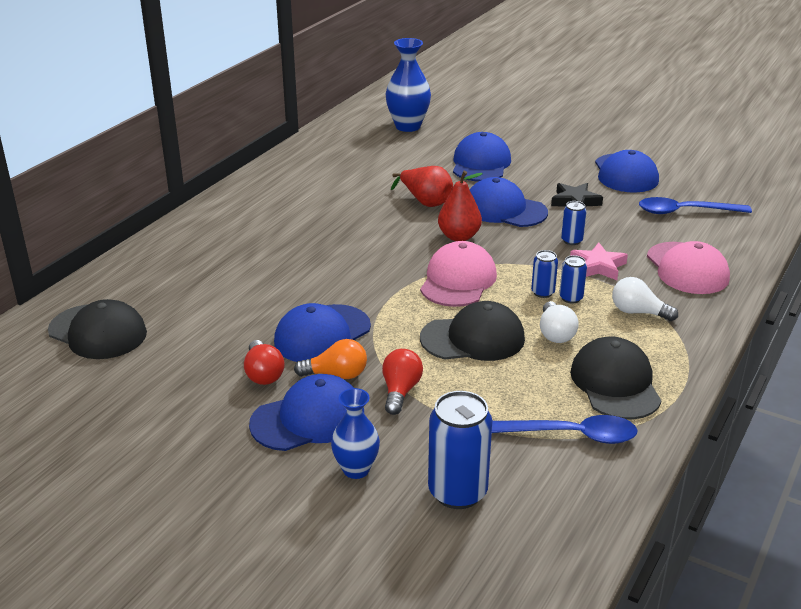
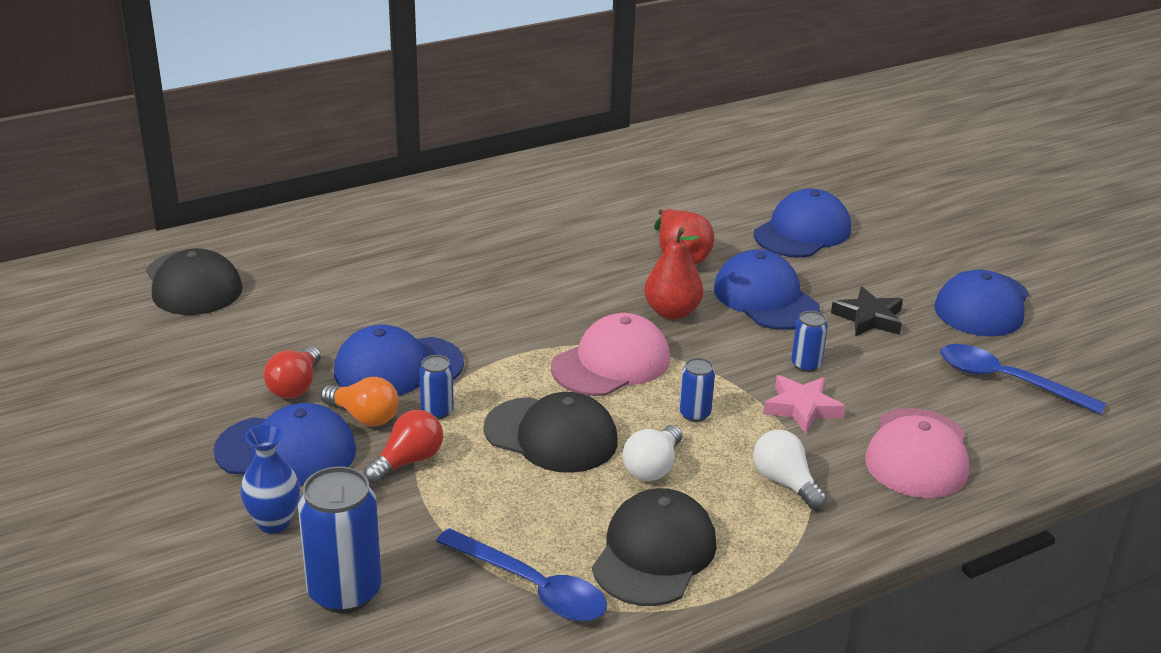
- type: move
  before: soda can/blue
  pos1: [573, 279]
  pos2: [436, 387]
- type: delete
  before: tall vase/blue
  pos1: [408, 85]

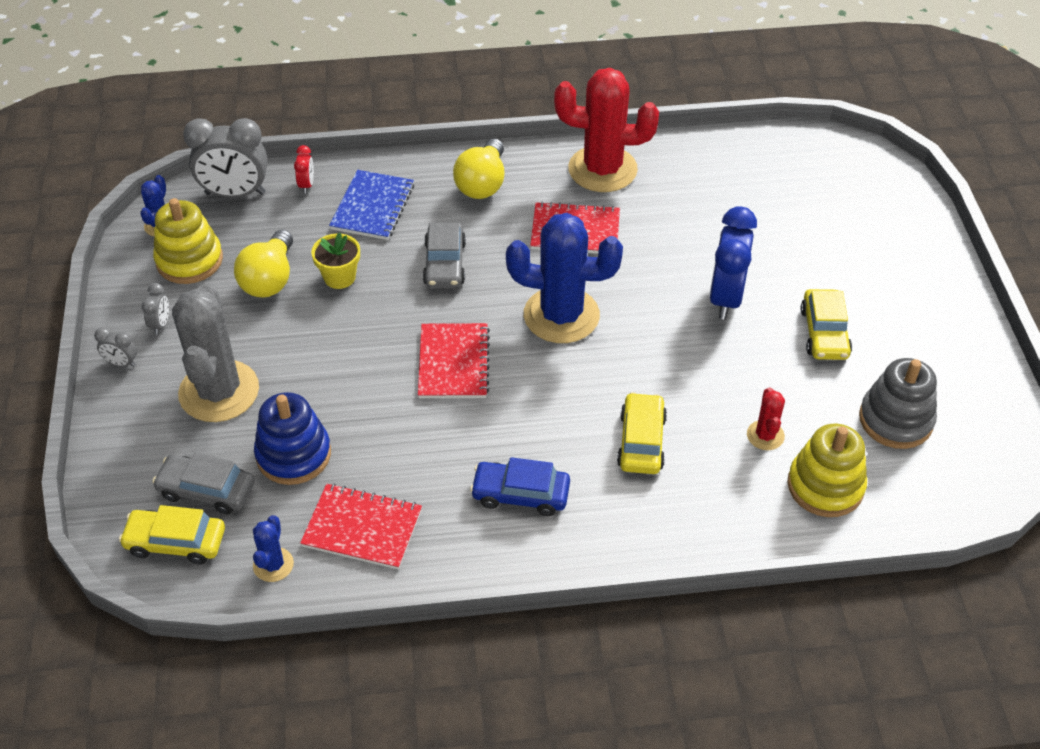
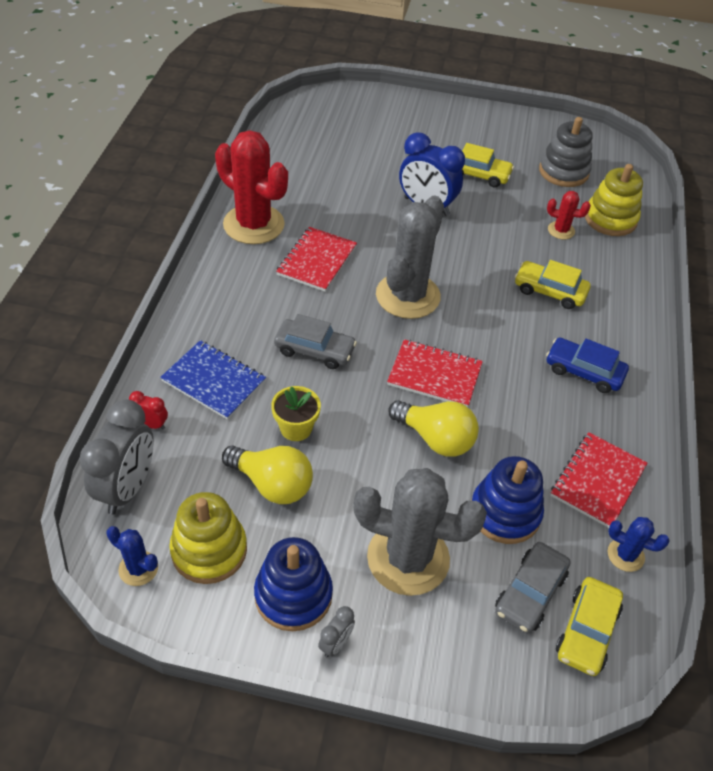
- type: rotate
  before: saguaro cactus/crimson
  pos1: [606, 130]
  pos2: [251, 187]
  turn: -75
- type: replace
  before: bedside clock/gray
  after: stacking rings/blue
  pos1: [155, 309]
  pos2: [293, 584]
- type: recolor
  before: saguaro cactus/blue
  after: saguaro cactus/gray
  pos1: [564, 278]
  pos2: [410, 257]
- type: move
  before: bulb/bright yellow
  pos1: [478, 169]
  pos2: [433, 428]
- type: rotate
  before: car/blue
  pos1: [520, 486]
  pos2: [587, 365]
  turn: 90

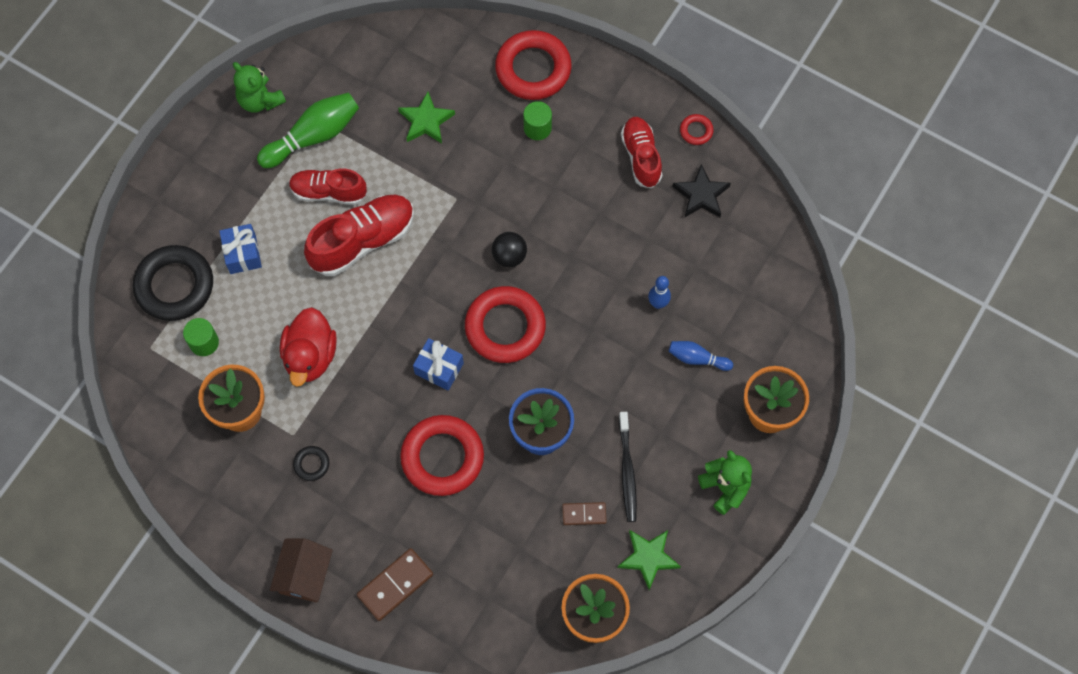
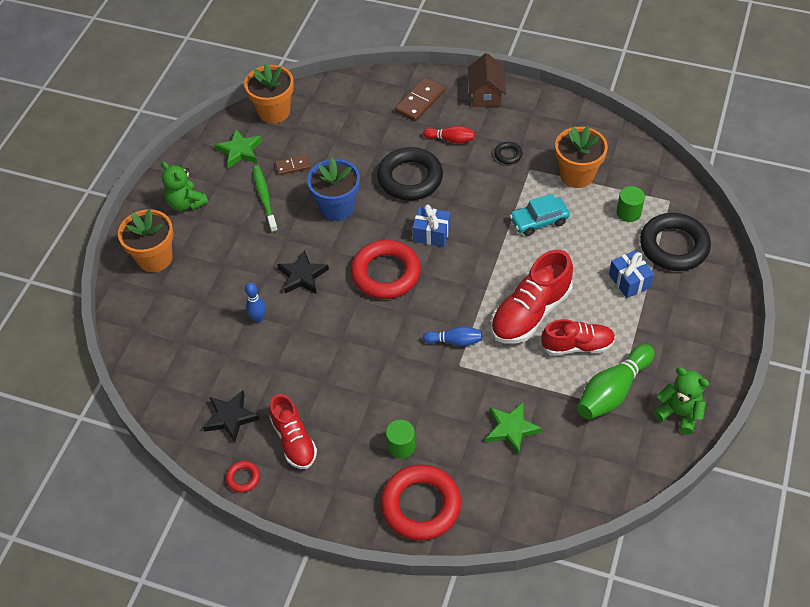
- type: recolor
  before: tooth brush/jet-black
  after: tooth brush/leaf-green
  pos1: [628, 467]
  pos2: [265, 199]
- type: insert
  after: star shape/jet-black
  pos2: [303, 272]
- type: recolor
  before: ring/crimson
  after: ring/jet-black
  pos1: [442, 455]
  pos2: [410, 173]
- type: move
  before: skittle/blue
  pos1: [701, 356]
  pos2: [452, 336]
- type: insert
  after: skittle/crimson
  pos2: [449, 135]
- type: replace
  before: duck/crimson
  after: car/aqua
  pos1: [308, 347]
  pos2: [540, 215]
- type: delete
  before: play ball/jet-black
  pos1: [509, 249]

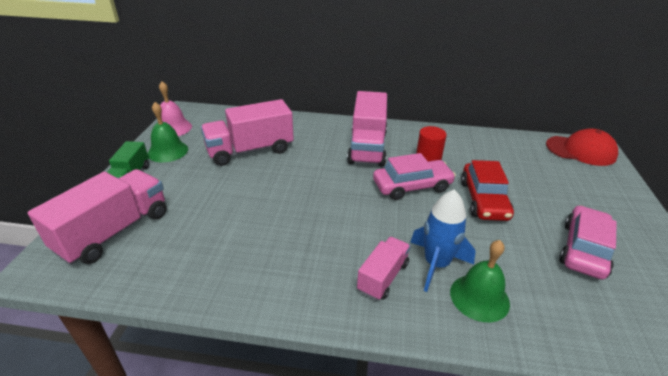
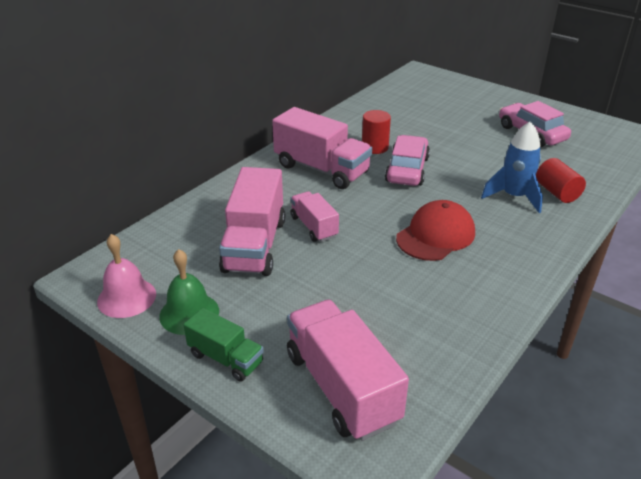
- type: move
  before: toy truck/pink
  pos1: [384, 268]
  pos2: [314, 216]
- type: move
  before: baseball cap/crimson
  pos1: [582, 147]
  pos2: [435, 230]
- type: replace
  before: school bell/leaf-green
  after: cylinder/crimson
  pos1: [480, 281]
  pos2: [561, 180]
- type: delete
  before: car/crimson
  pos1: [487, 190]

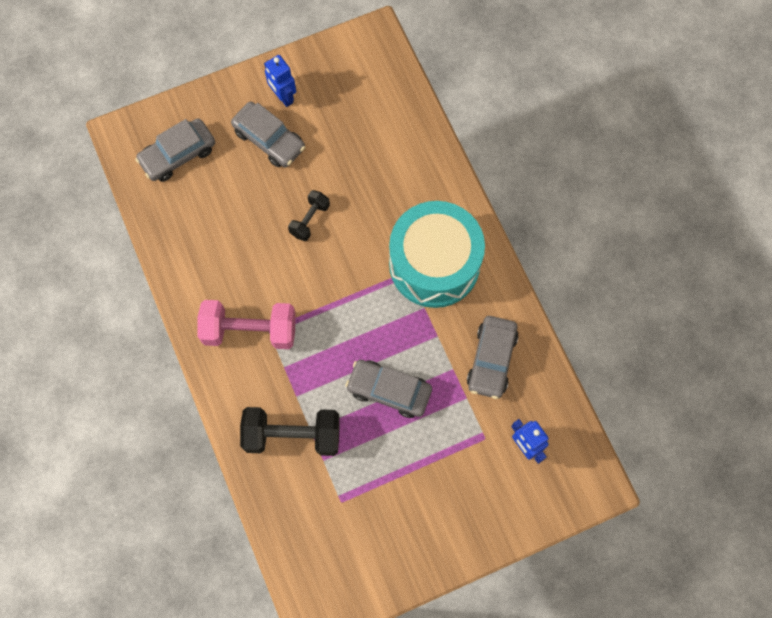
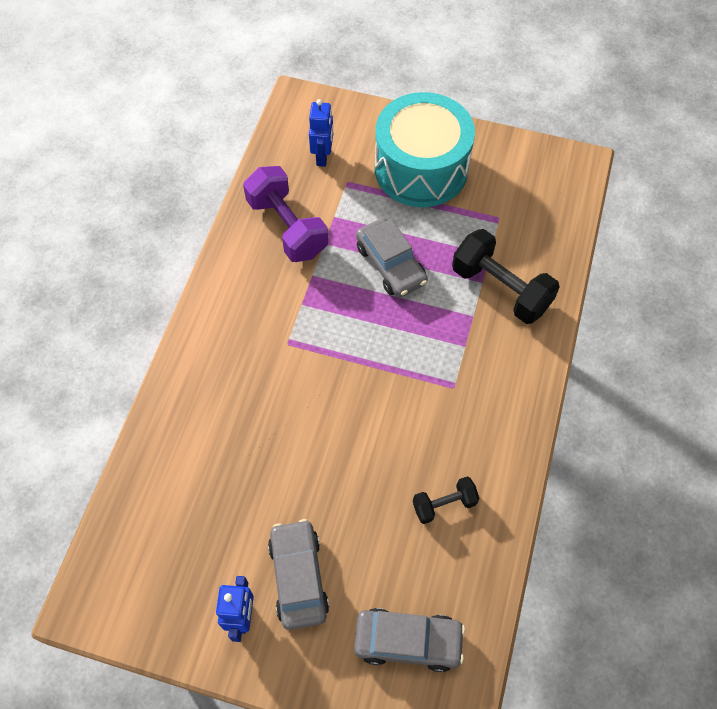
- type: replace
  before: car/gray
  after: dumbbell/violet
  pos1: [493, 357]
  pos2: [285, 214]
- type: move
  before: drum/aqua
  pos1: [437, 254]
  pos2: [425, 149]
- type: move
  before: dumbbell/jet-black
  pos1: [309, 215]
  pos2: [446, 500]
- type: delete
  before: dumbbell/pink
  pos1: [247, 324]

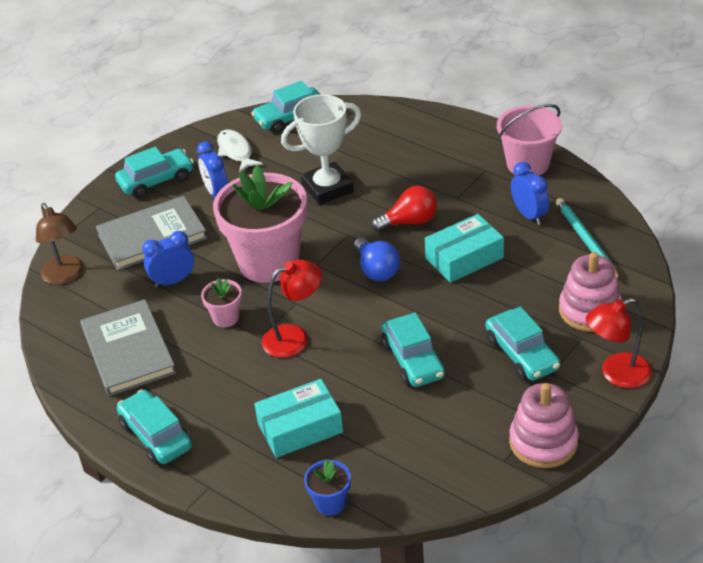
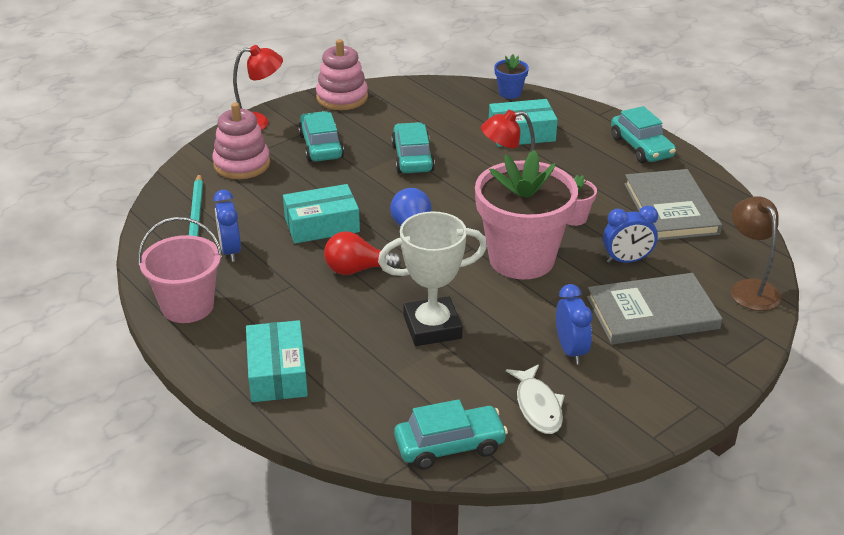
- type: insert
  after: package/aqua
  pos2: [277, 361]
- type: delete
  before: car/aqua
  pos1: [154, 172]

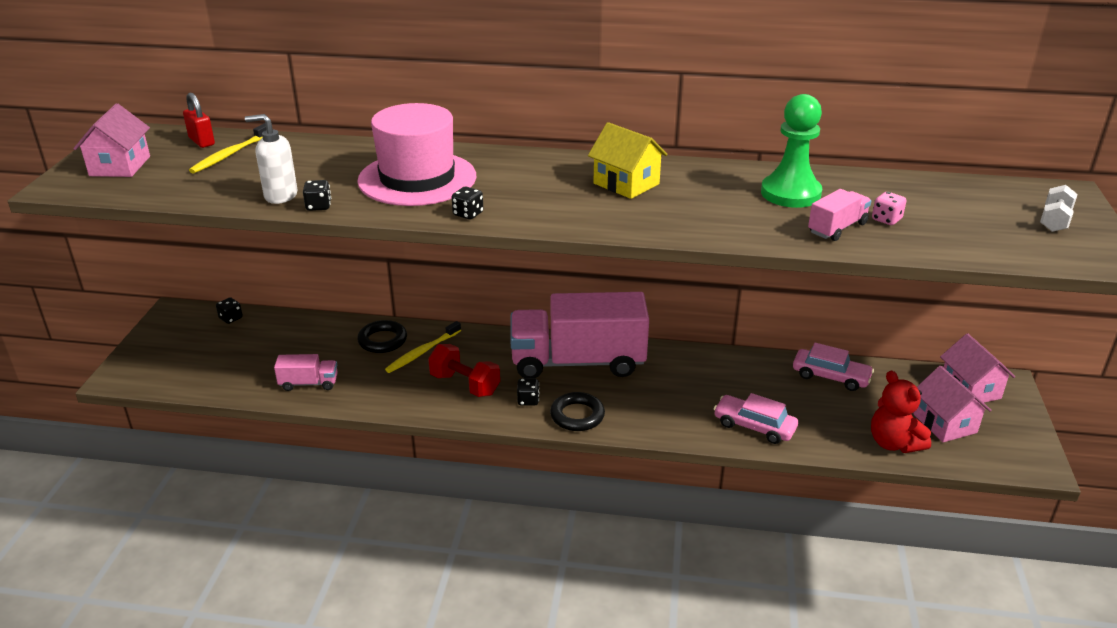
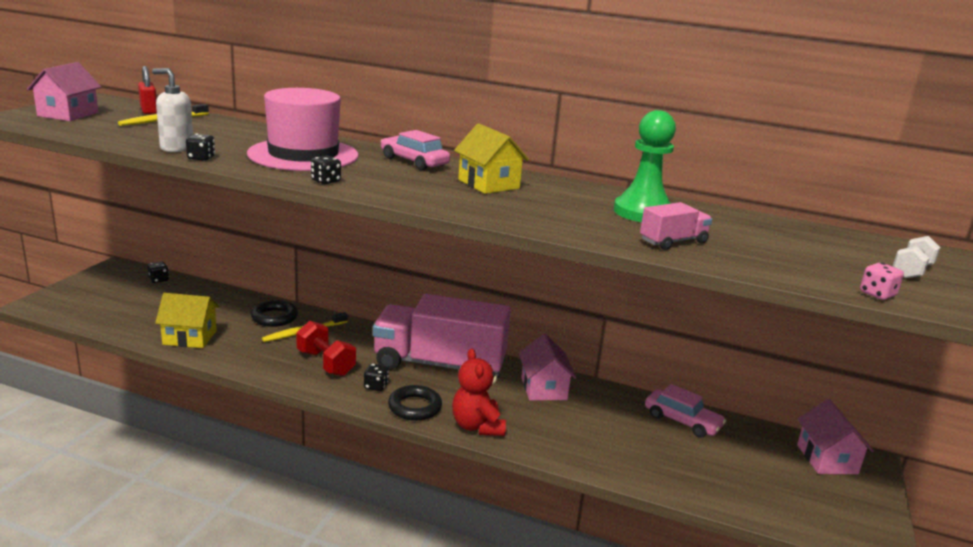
- type: replace
  before: toy truck/pink
  after: toy house/bright yellow
  pos1: [306, 372]
  pos2: [187, 320]
- type: move
  before: car/pink
  pos1: [756, 418]
  pos2: [415, 150]
- type: move
  before: teddy/crimson
  pos1: [901, 412]
  pos2: [479, 392]
- type: move
  before: toy house/pink
  pos1: [952, 404]
  pos2: [548, 367]
- type: move
  before: game die/pink
  pos1: [889, 208]
  pos2: [882, 281]

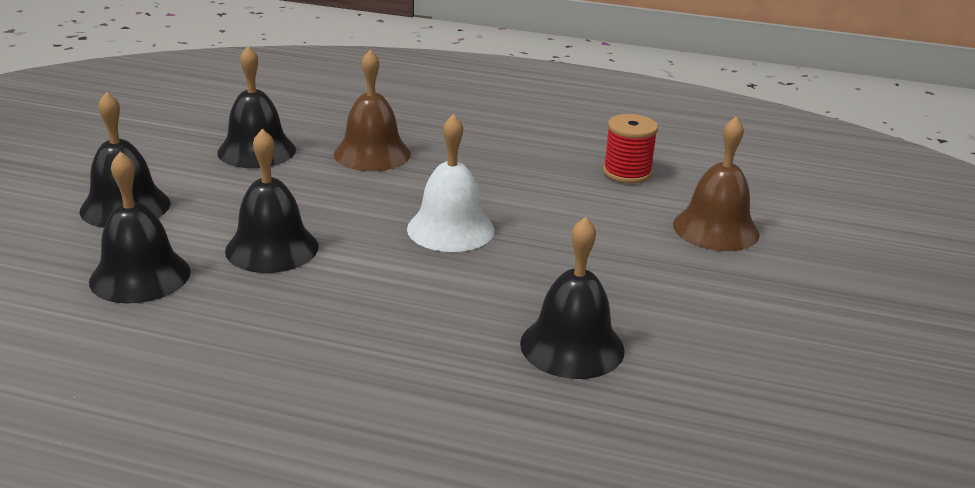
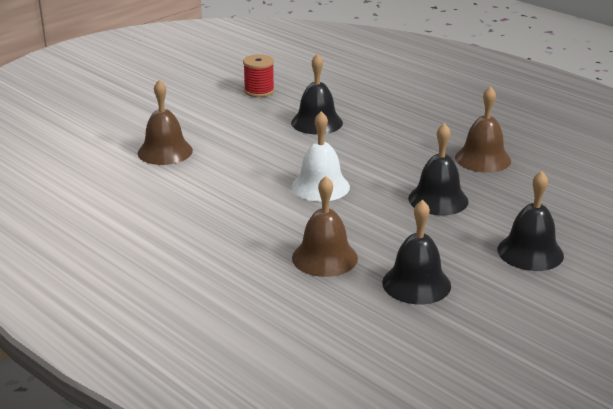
- type: move
  before: bobbin/crimson
  pos1: [630, 149]
  pos2: [259, 75]
- type: insert
  after: school bell/dark brown
  pos2: [483, 129]
- type: delete
  before: school bell/jet-black
  pos1: [140, 227]

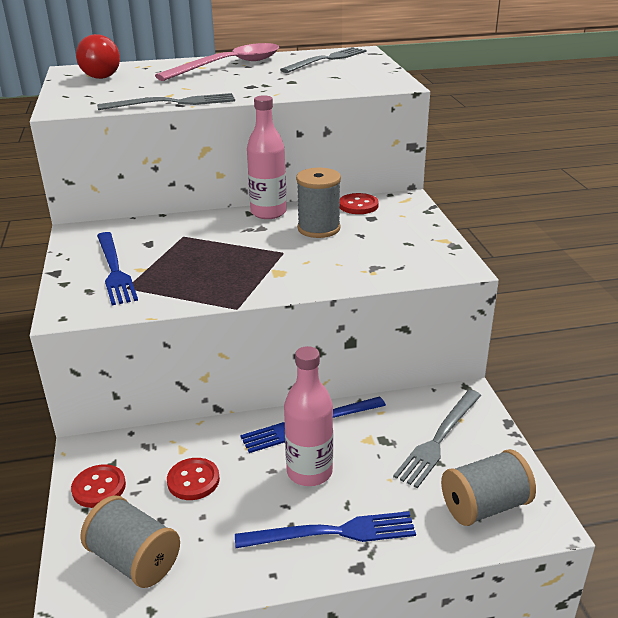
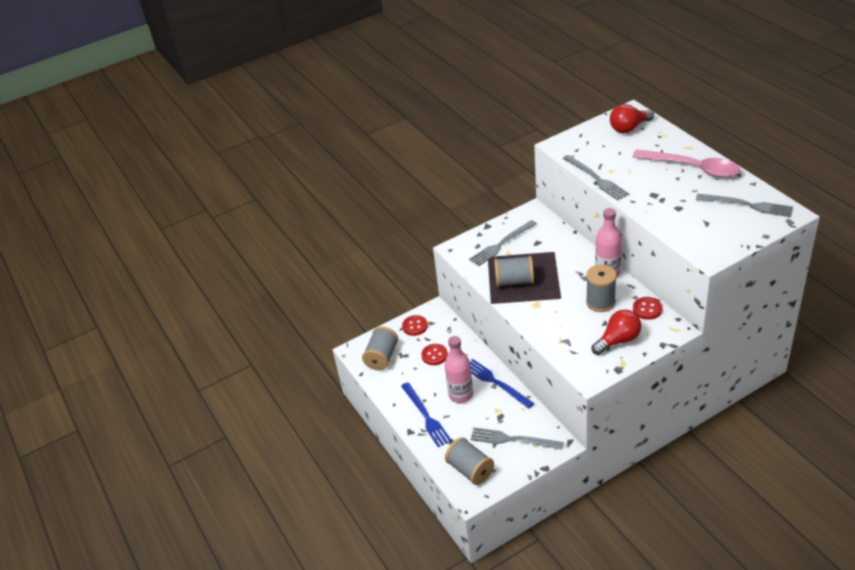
- type: recolor
  before: fork/blue
  after: fork/gray
  pos1: [117, 268]
  pos2: [503, 243]
- type: insert
  after: bobbin/gray
  pos2: [514, 271]
- type: insert
  after: bulb/crimson
  pos2: [616, 332]

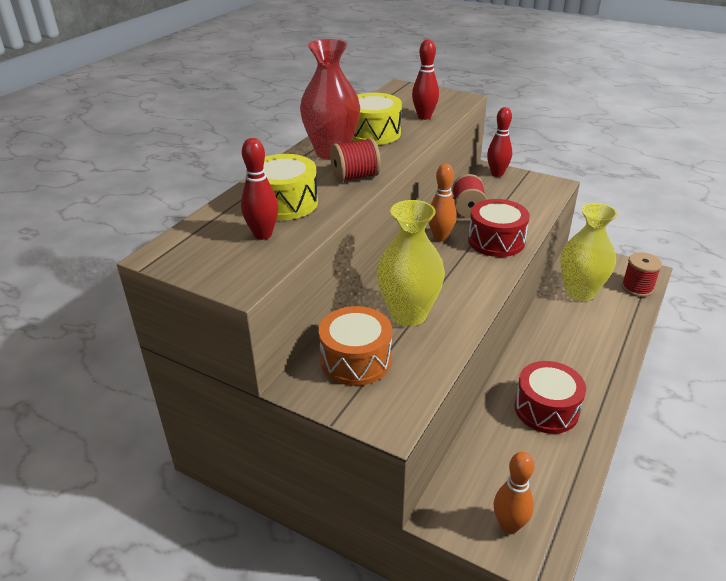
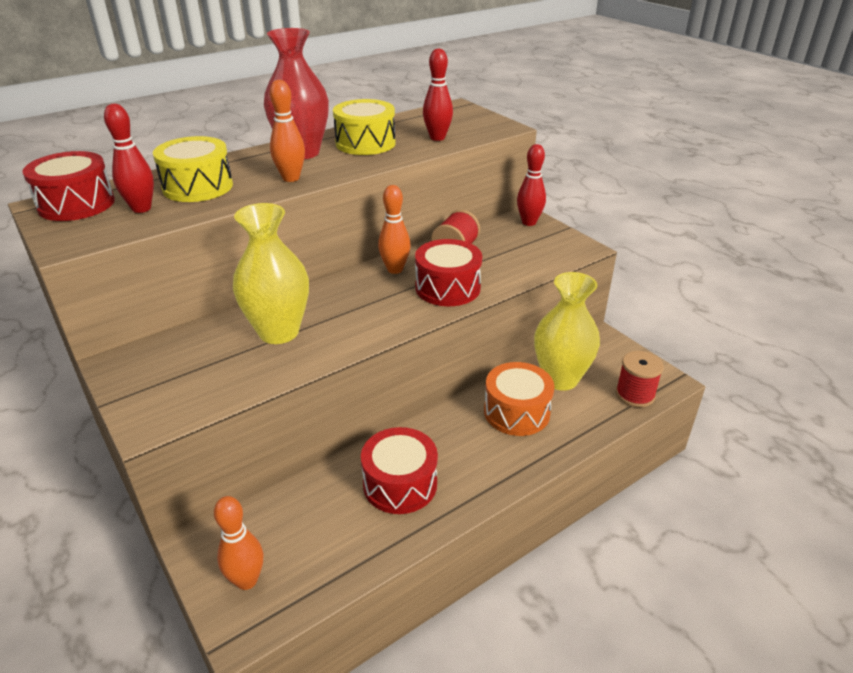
- type: insert
  after: drum/crimson
  pos2: [69, 186]
- type: replace
  before: bobbin/crimson
  after: skittle/orange
  pos1: [355, 160]
  pos2: [287, 131]
- type: move
  before: drum/orange
  pos1: [355, 346]
  pos2: [519, 399]

